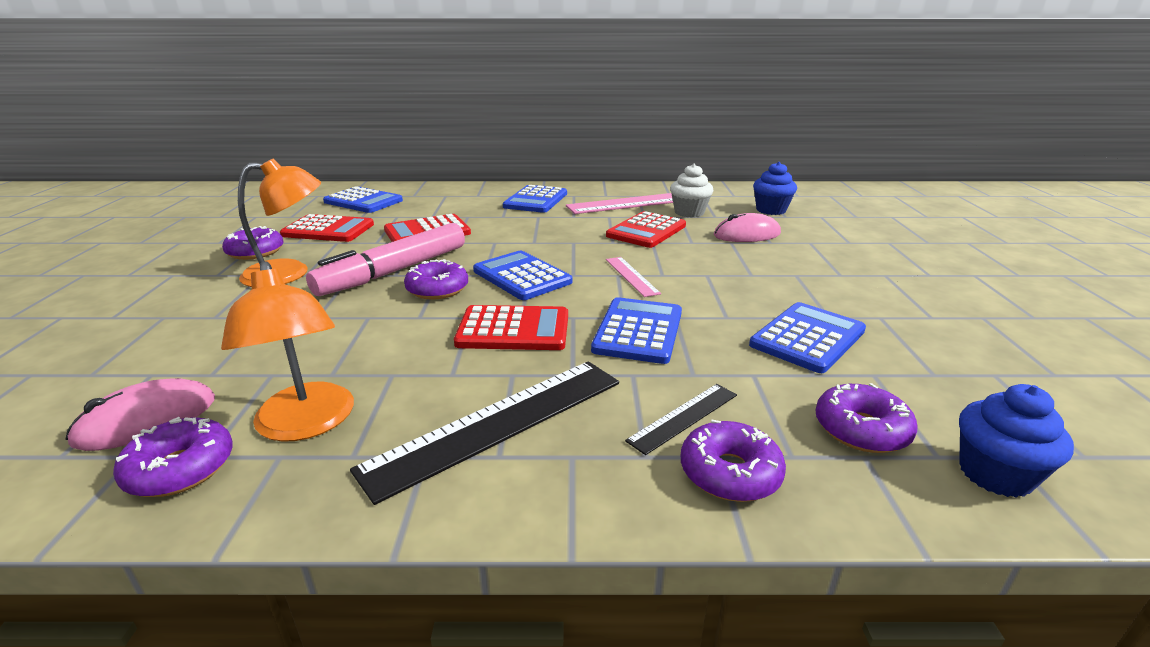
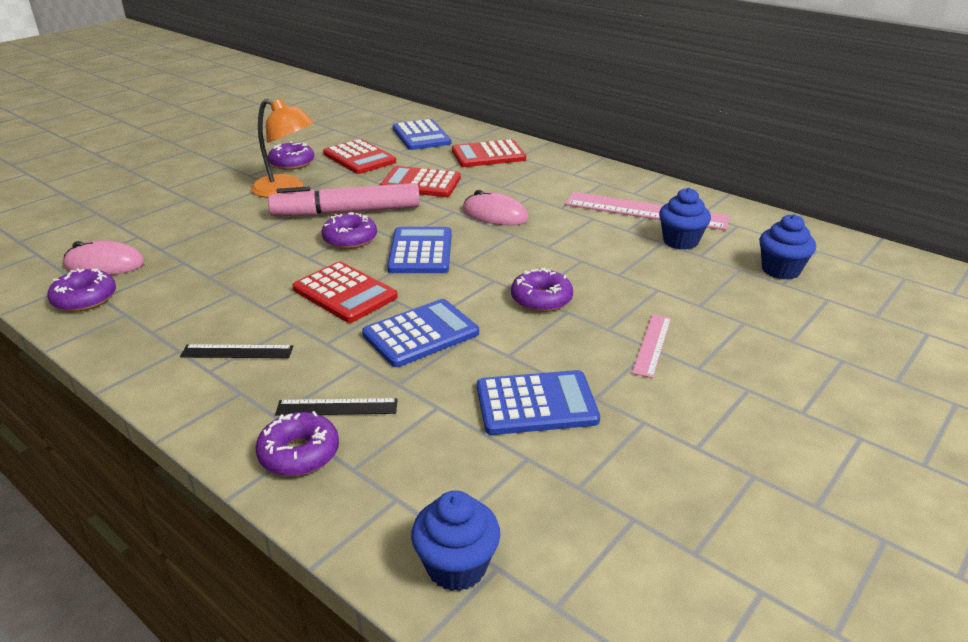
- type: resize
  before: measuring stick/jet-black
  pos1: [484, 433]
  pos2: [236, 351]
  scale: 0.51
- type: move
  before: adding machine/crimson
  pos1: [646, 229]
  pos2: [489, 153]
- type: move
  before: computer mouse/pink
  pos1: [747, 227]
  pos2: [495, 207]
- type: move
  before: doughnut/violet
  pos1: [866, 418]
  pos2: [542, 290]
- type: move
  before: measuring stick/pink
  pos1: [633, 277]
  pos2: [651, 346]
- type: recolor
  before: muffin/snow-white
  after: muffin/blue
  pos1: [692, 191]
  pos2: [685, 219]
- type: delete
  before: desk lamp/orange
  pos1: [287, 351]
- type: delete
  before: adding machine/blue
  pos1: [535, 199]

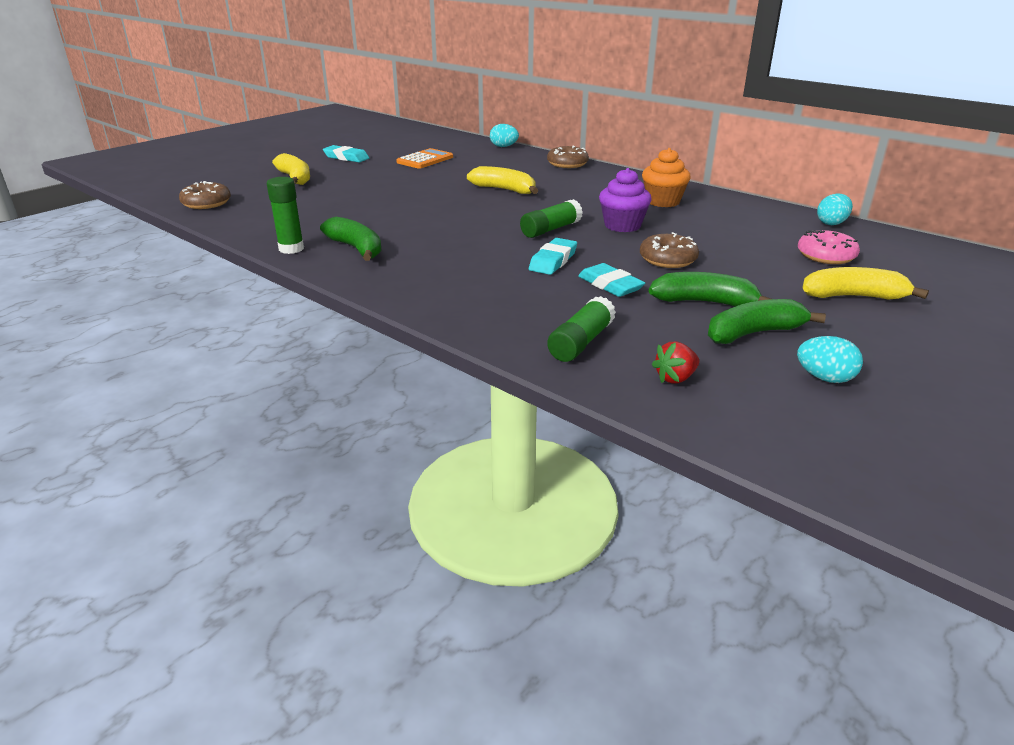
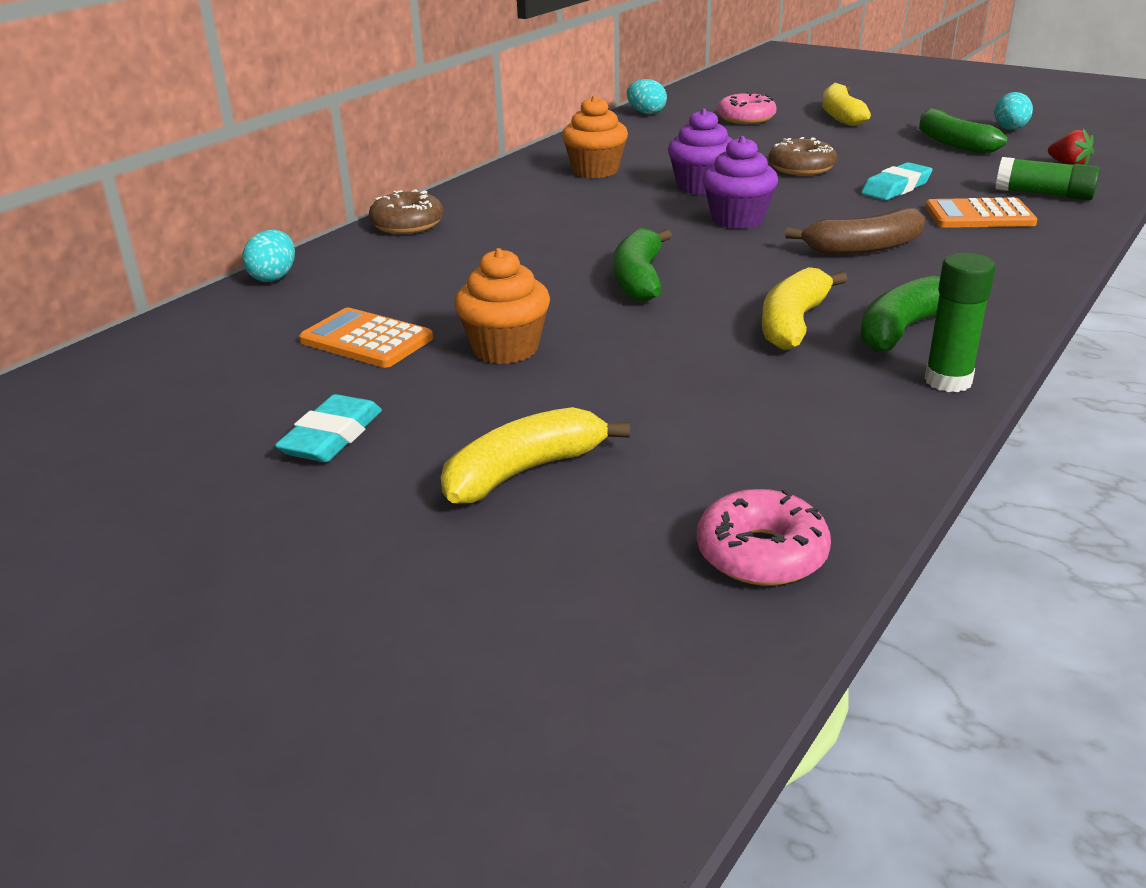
- type: insert
  after: muffin/orange
  pos2: [502, 306]
- type: move
  before: banana/leaf-green
  pos1: [710, 289]
  pos2: [643, 265]
- type: recolor
  before: doughnut/dark brown
  after: doughnut/pink
  pos1: [205, 195]
  pos2: [764, 537]
- type: replace
  before: glue/leaf-green
  after: muffin/violet
  pos1: [551, 218]
  pos2: [740, 182]
- type: move
  before: banana/bright yellow
  pos1: [502, 180]
  pos2: [805, 308]
- type: insert
  after: banana/dark brown
  pos2: [855, 231]
- type: insert
  after: adding machine/orange
  pos2: [981, 212]
- type: delete
  before: pencil eraser/aqua
  pos1: [553, 256]

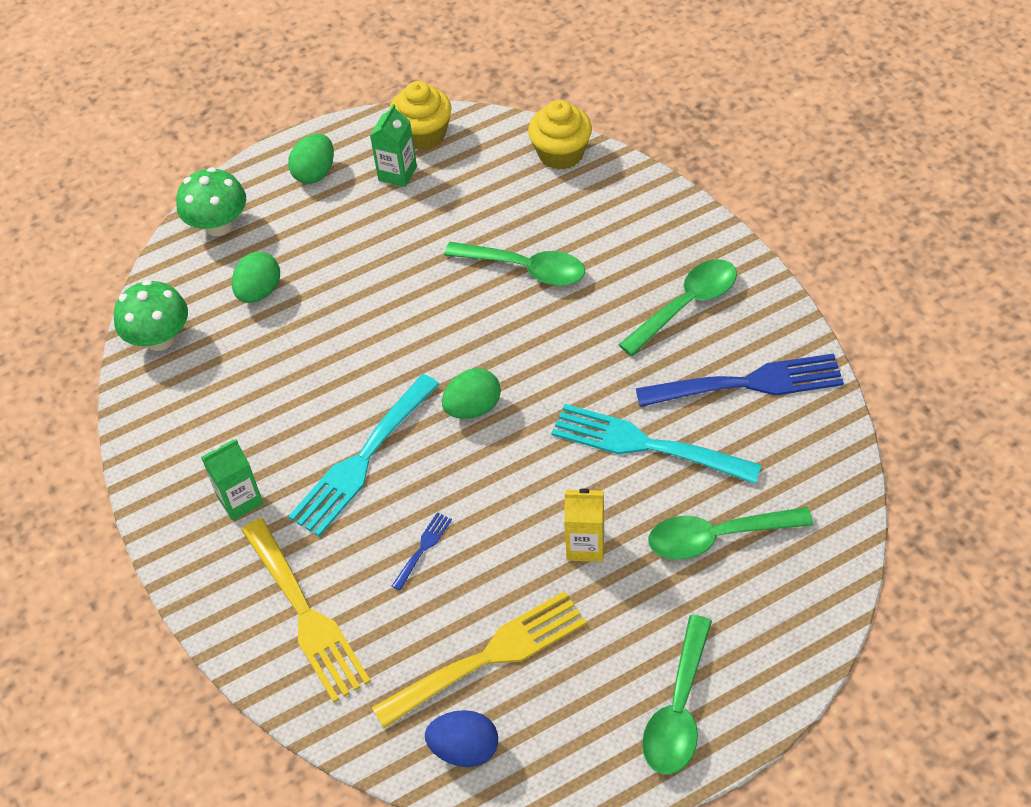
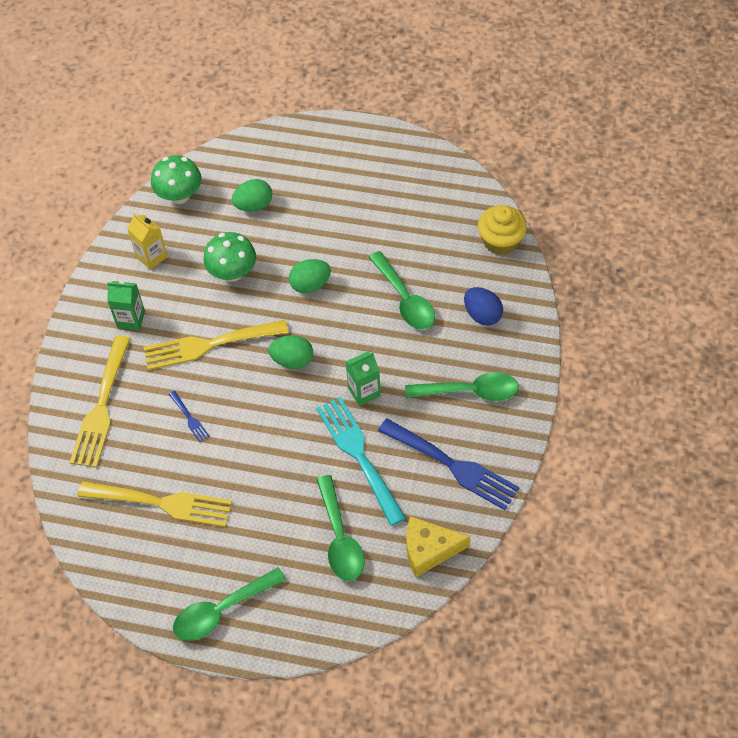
- type: move
  before: milk carton/bright yellow
  pos1: [584, 525]
  pos2: [147, 241]
- type: recolor
  before: fork/aqua
  after: fork/bright yellow
  pos1: [364, 455]
  pos2: [216, 345]
- type: rotate
  before: fork/blue
  pos1: [422, 551]
  pos2: [189, 416]
  turn: 75
- type: move
  before: fungus/leaf-green
  pos1: [211, 201]
  pos2: [229, 257]
- type: move
  before: egg shape/leaf-green
  pos1: [311, 159]
  pos2: [310, 276]
- type: rotate
  before: tablespoon/leaf-green
  pos1: [730, 533]
  pos2: [340, 528]
  turn: -135
- type: move
  before: milk carton/leaf-green
  pos1: [393, 145]
  pos2: [363, 378]
- type: insert
  after: cheese/bright yellow
  pos2: [438, 546]
- type: move
  before: egg shape/blue
  pos1: [461, 738]
  pos2: [483, 306]
- type: delete
  before: muffin/bright yellow
  pos1: [420, 115]

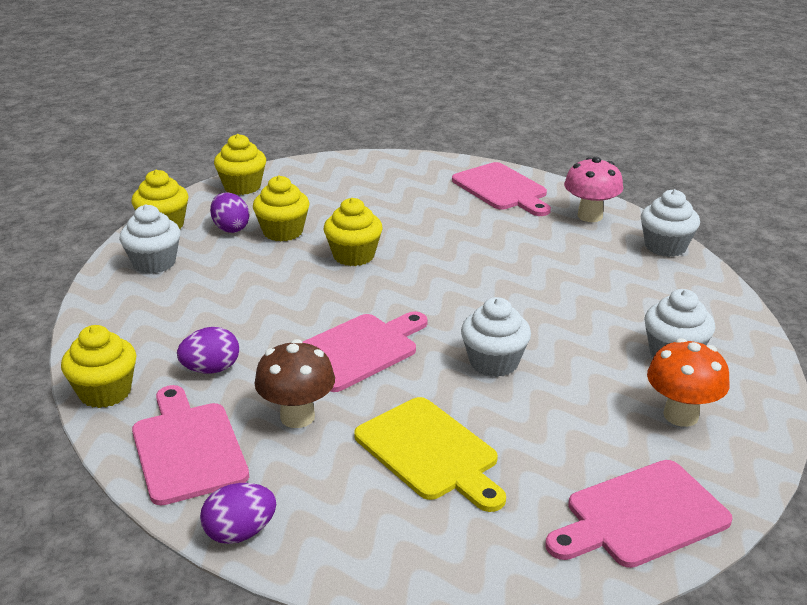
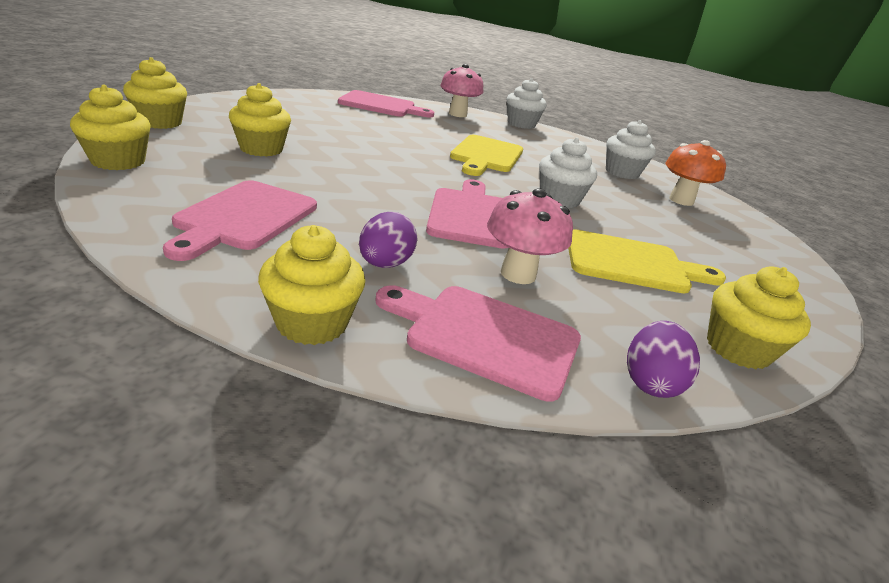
- type: move
  before: cutting board/pink
  pos1: [639, 514]
  pos2: [240, 220]
- type: insert
  after: cutting board/bright yellow
  pos2: [486, 155]
- type: recolor
  before: fungus/dark brown
  after: fungus/pink
  pos1: [294, 383]
  pos2: [530, 236]
- type: move
  before: muffin/bright yellow
  pos1: [353, 232]
  pos2: [759, 317]
- type: delete
  before: muffin/snow-white
  pos1: [149, 239]
- type: delete
  before: egg shape/violet
  pos1: [229, 212]

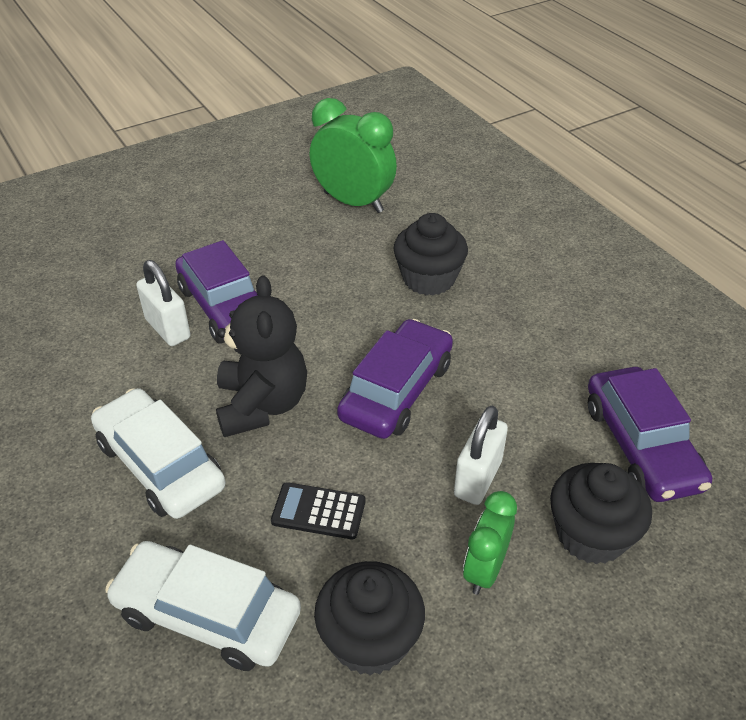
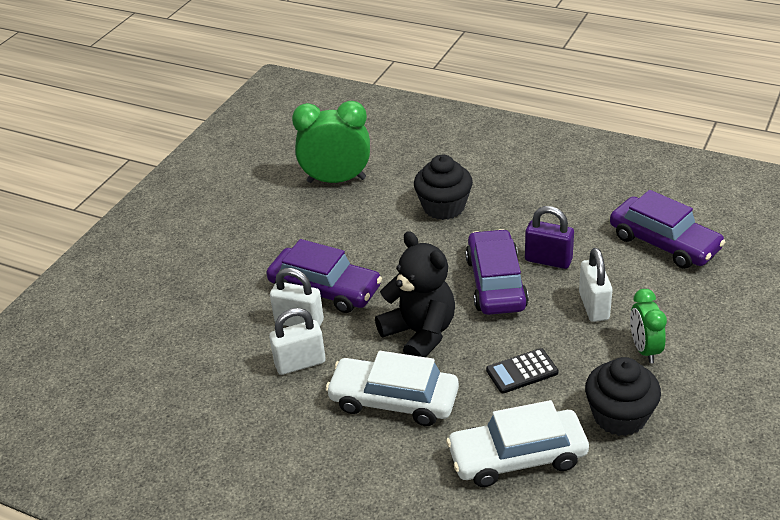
- type: insert
  after: small lock/snow-white
  pos2: [297, 341]
- type: insert
  after: small lock/violet
  pos2: [549, 237]
- type: delete
  before: muffin/jet-black
  pos1: [601, 513]

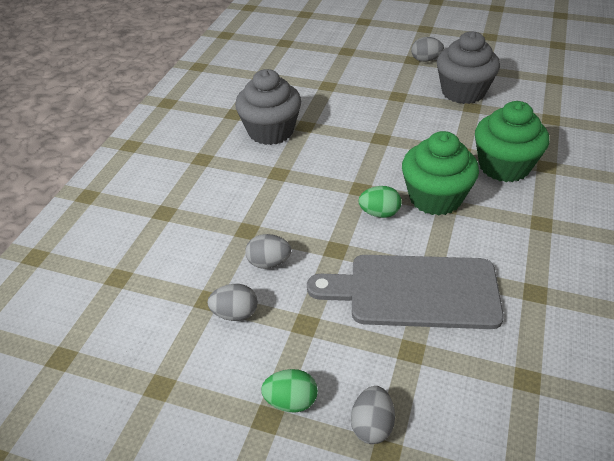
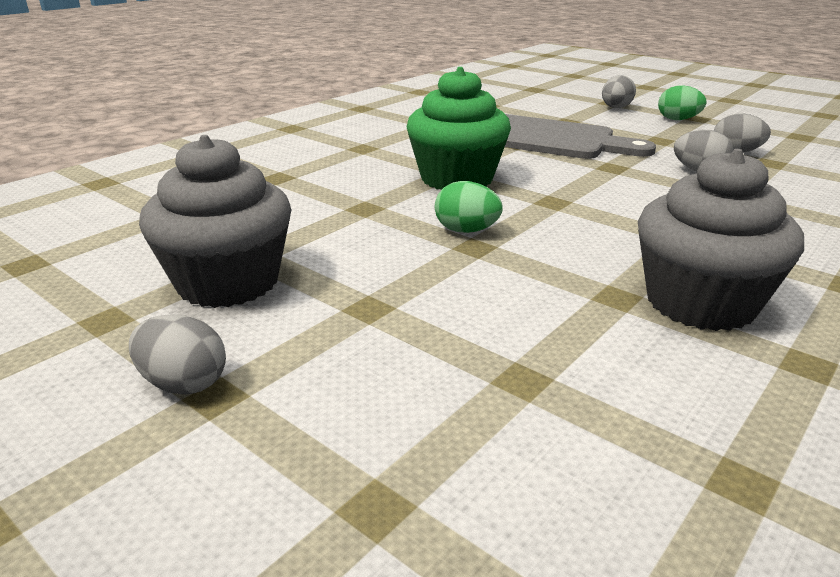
- type: move
  before: egg shape/leaf-green
  pos1: [380, 202]
  pos2: [469, 207]
- type: delete
  before: muffin/leaf-green
  pos1: [512, 141]

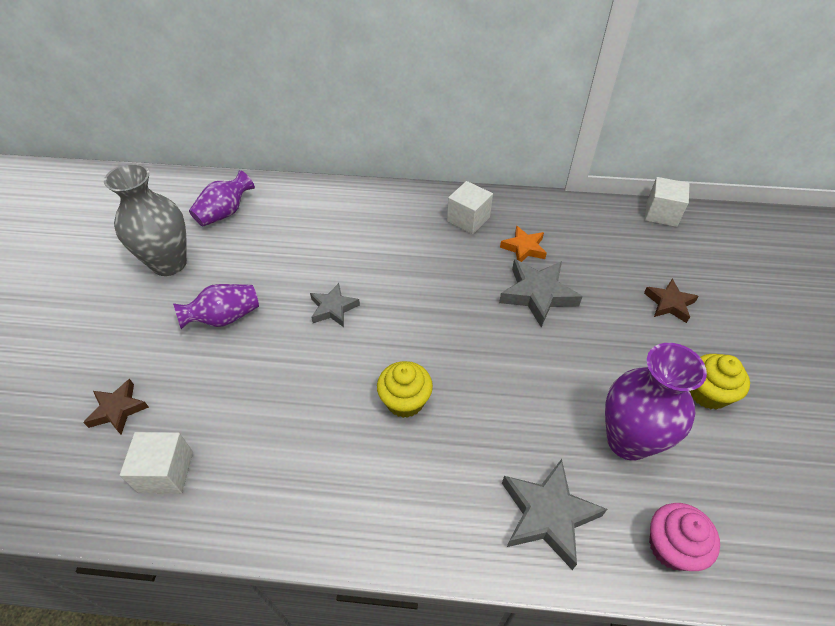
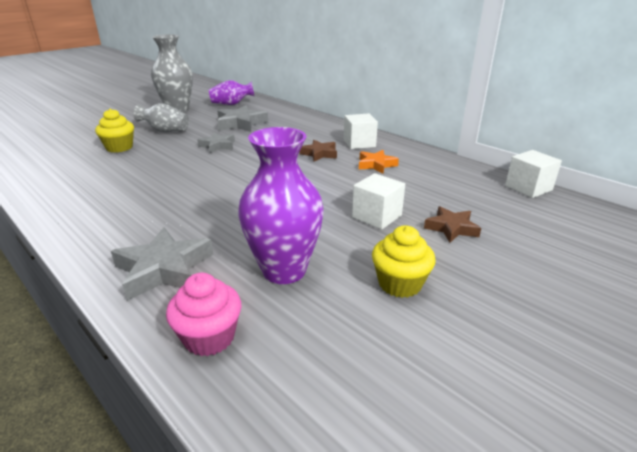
- type: move
  before: muffin/bright yellow
  pos1: [405, 389]
  pos2: [114, 131]
- type: recolor
  before: tall vase/violet
  after: tall vase/gray
  pos1: [216, 306]
  pos2: [161, 117]
- type: move
  before: star shape/gray
  pos1: [541, 293]
  pos2: [242, 118]
- type: move
  before: star shape/dark brown
  pos1: [116, 407]
  pos2: [318, 151]
- type: move
  before: block/snow-white
  pos1: [156, 463]
  pos2: [378, 201]

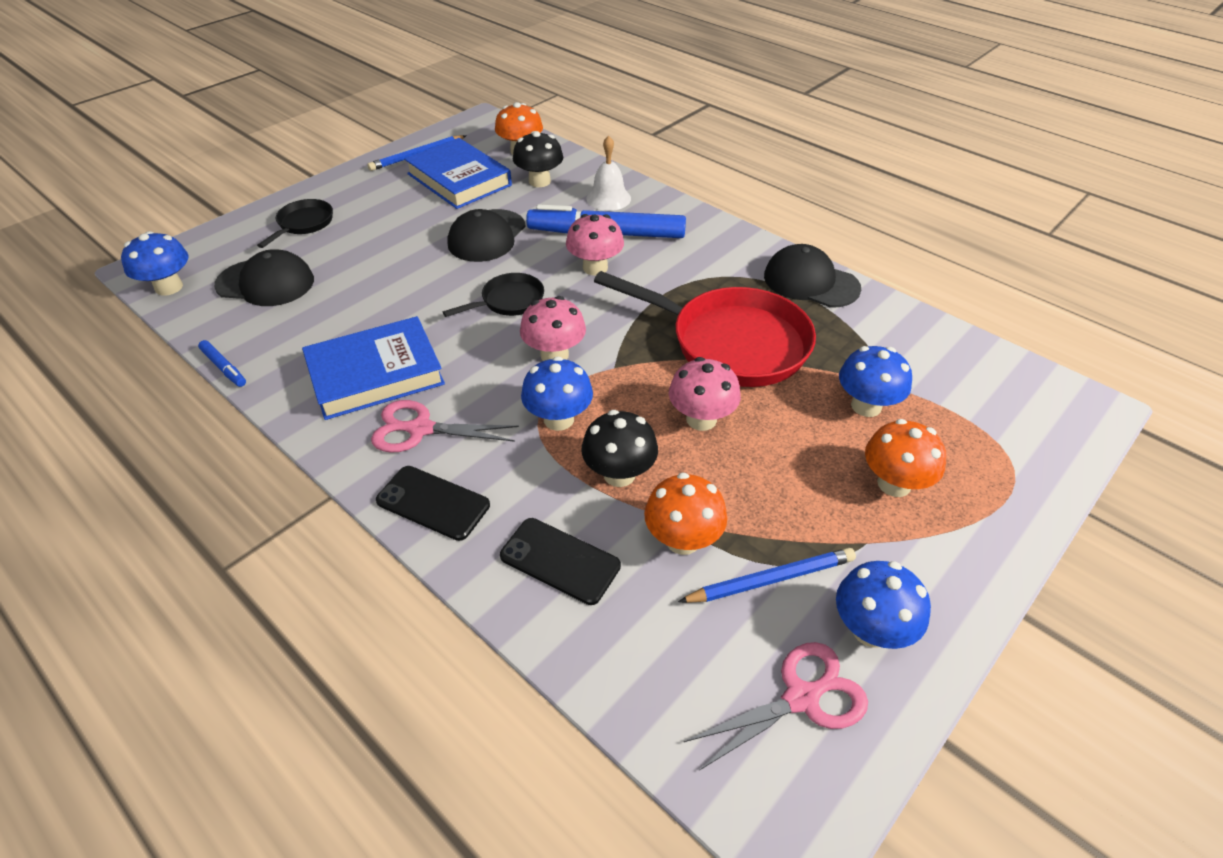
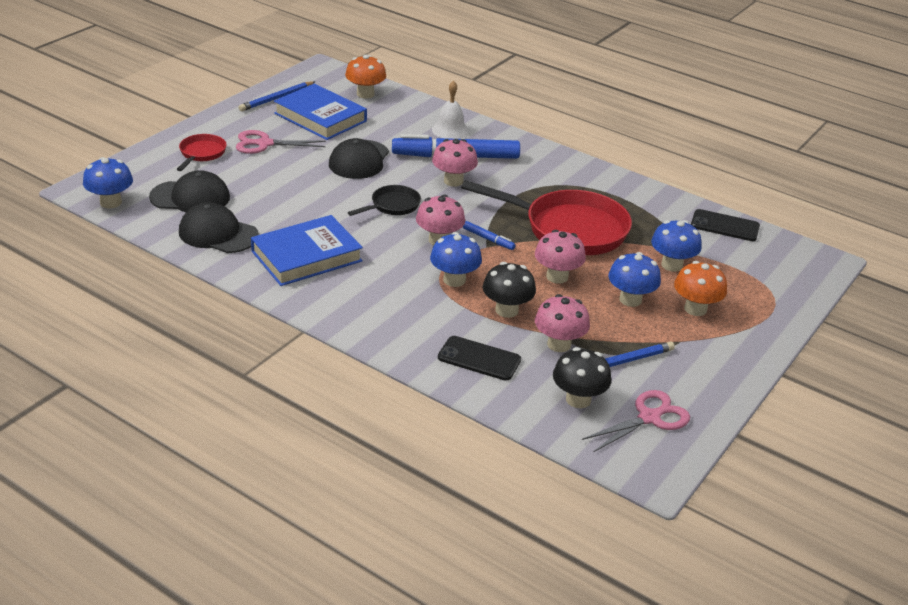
- type: recolor
  before: skillet/jet-black
  after: skillet/crimson
  pos1: [295, 223]
  pos2: [202, 152]
- type: move
  before: baseball cap/jet-black
  pos1: [812, 276]
  pos2: [219, 227]
- type: move
  before: scissors/pink
  pos1: [445, 426]
  pos2: [281, 142]
- type: move
  before: marker pen/blue
  pos1: [222, 363]
  pos2: [489, 235]
- type: recolor
  before: fungus/orange
  after: fungus/pink
  pos1: [685, 514]
  pos2: [562, 323]
- type: move
  before: fungus/jet-black
  pos1: [538, 159]
  pos2: [582, 377]
- type: move
  before: fungus/blue
  pos1: [883, 605]
  pos2: [634, 279]
- type: move
  before: mobile phone/jet-black
  pos1: [433, 503]
  pos2: [725, 225]

